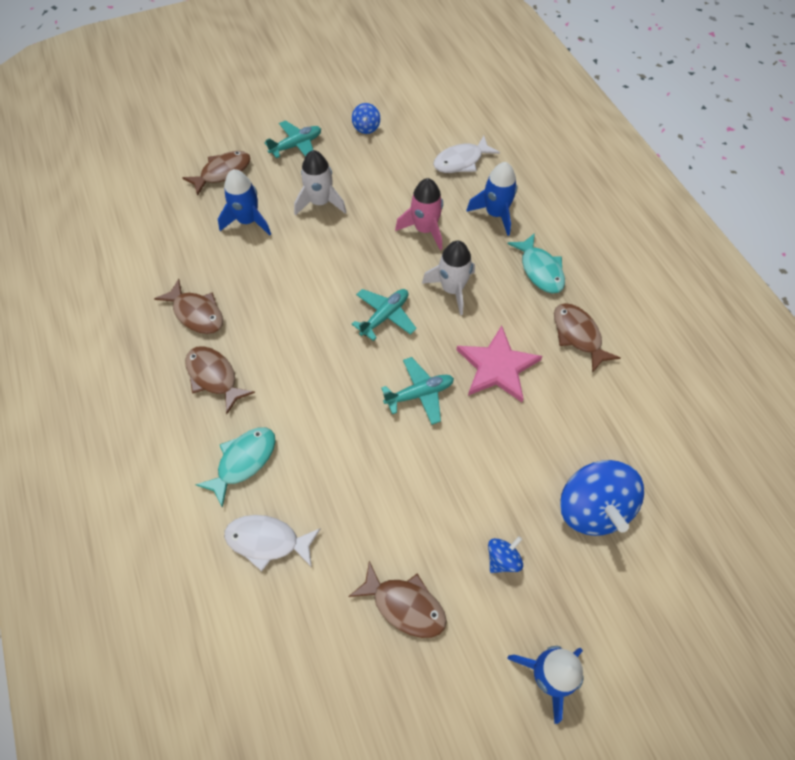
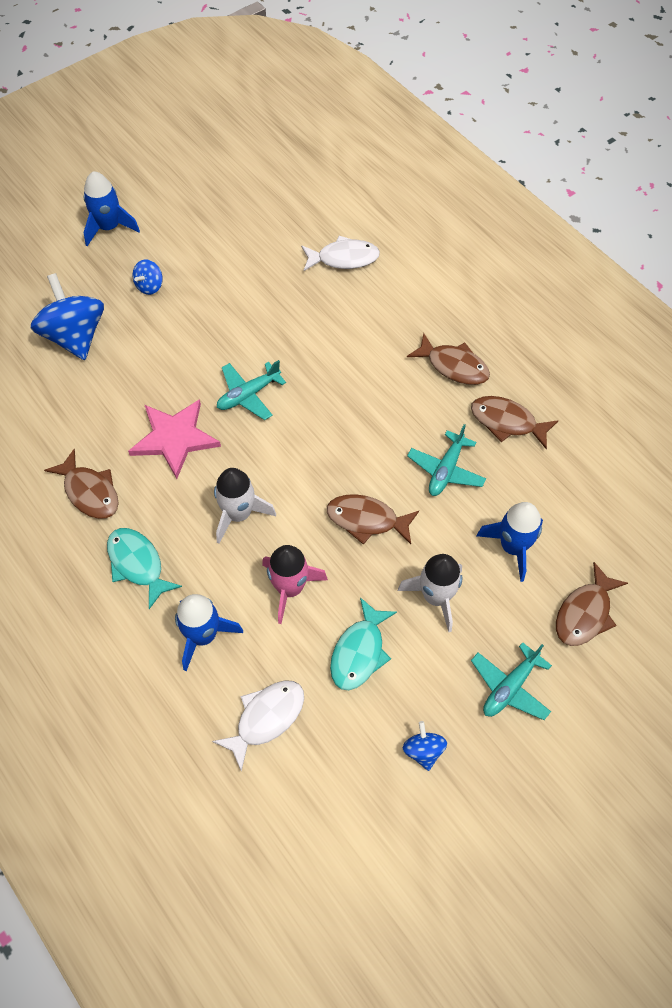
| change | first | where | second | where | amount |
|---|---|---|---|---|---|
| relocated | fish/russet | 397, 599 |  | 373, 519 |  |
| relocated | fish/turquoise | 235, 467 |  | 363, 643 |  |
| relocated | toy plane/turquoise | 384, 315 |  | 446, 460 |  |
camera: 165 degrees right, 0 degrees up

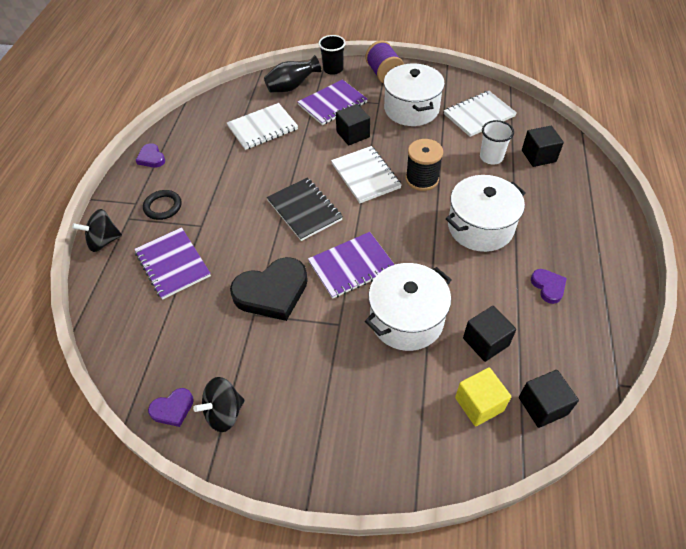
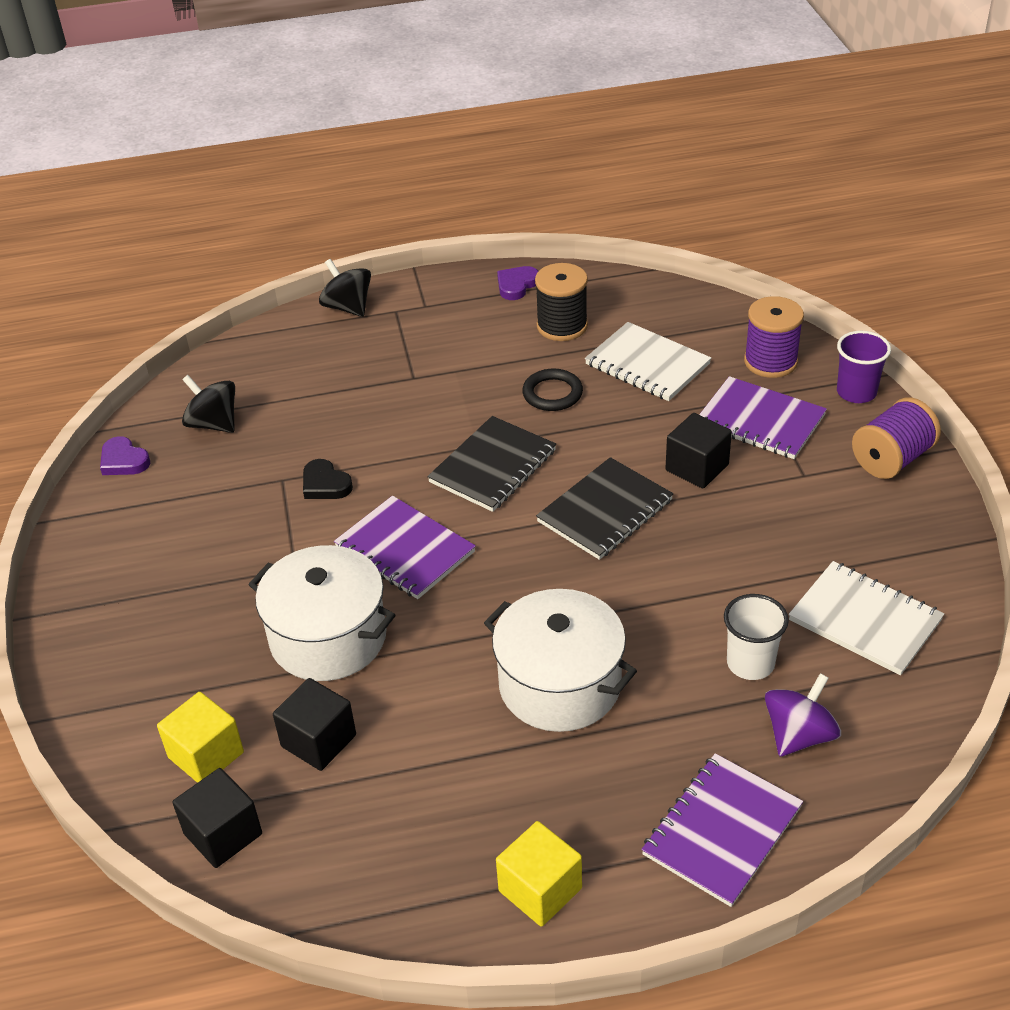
| change | first | where | second | where | amount |
|---|---|---|---|---|---|
| relocated | spinning top/ebony | 219, 404 |  | 208, 404 |  |
| size | heart shape/ebony | 269, 289 |  | 328, 479 | x0.50 |
| appeared |  |  | block/bright yellow | 539, 874 |  |
| relocated | hoop/ebony | 162, 205 |  | 552, 390 |  |
| relocated | reel of thread/ebony | 424, 165 |  | 561, 302 |  |
| colour | exercise book/pure white | 366, 174 | exercise book/ebony | 604, 508 |  |
| relocated | exercise book/purple | 172, 263 |  | 722, 830 |  |
| exchanged | flower vase/ebony | 292, 74 | reel of thread/purple | 774, 337 |  |
| exchanged | block/ebony | 543, 146 | spinning top/purple | 803, 715 |  |
| colour | cup/ebony | 332, 55 | cup/purple | 864, 367 |  |
| missing | cooking pot/pure white | 414, 95 |  |  |  |
| missing | heart shape/purple | 549, 286 |  |  |  |
camera: 70 degrees right, 10 degrees down

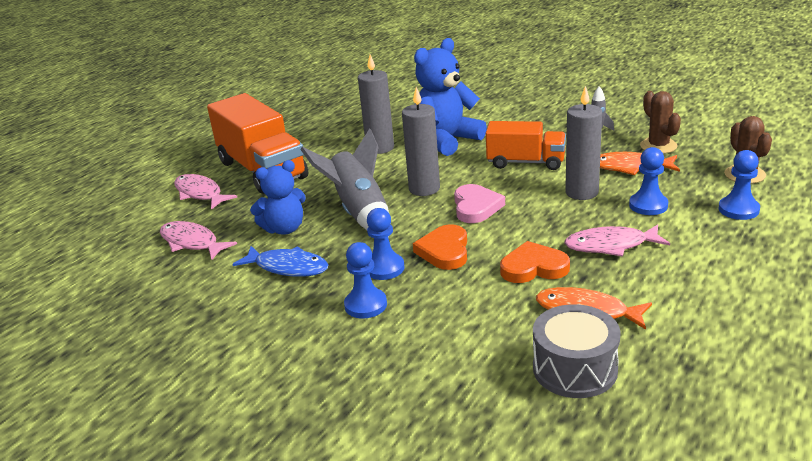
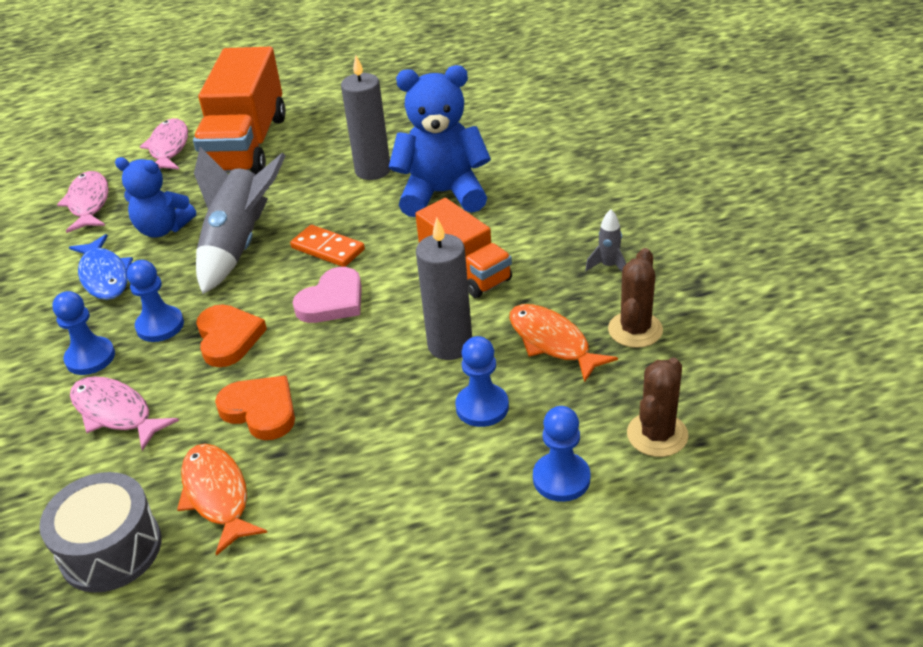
| change | first | where | second | where | amount |
|---|---|---|---|---|---|
| relocated | fish/pink | 617, 240 |  | 124, 413 |  |
| spun | heart shape/orange-coloured | 440, 247 |  | 231, 335 | 120 degrees clockwise |
| exchanged | wax candle/ash-grey | 421, 141 | domino piece/orange-coloured | 327, 246 |  |
camera: 40 degrees right, 10 degrees up

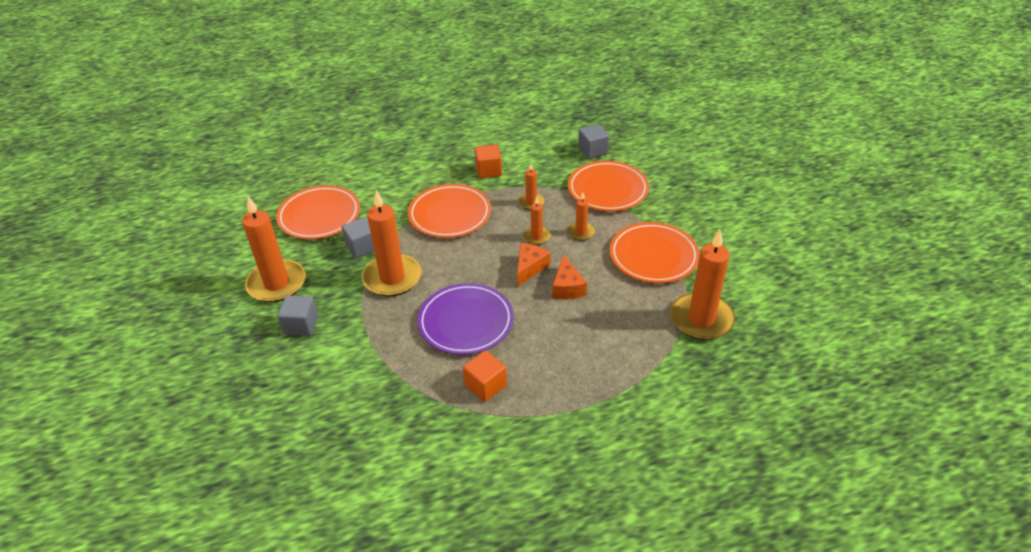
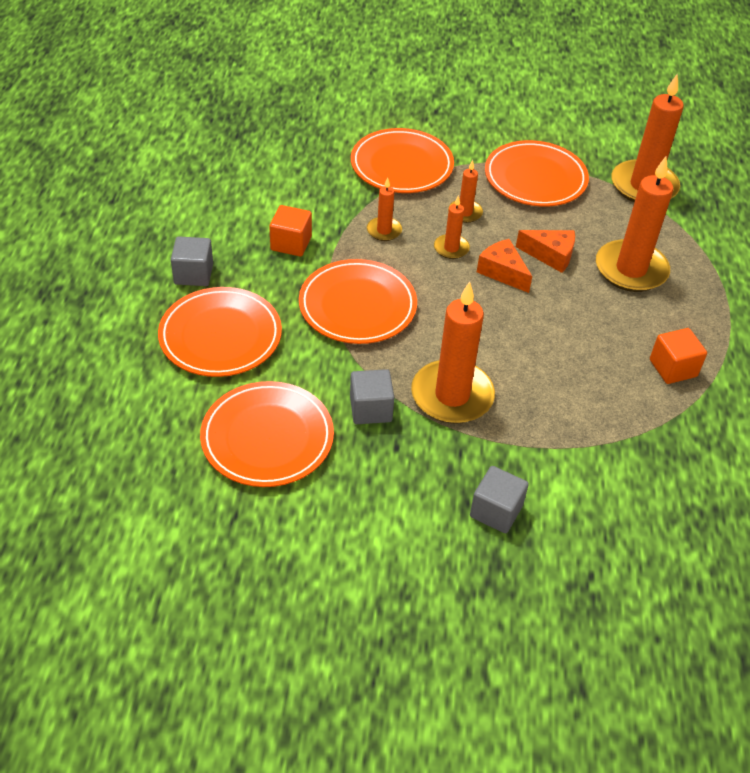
| change | first | where | second | where | amount |
|---|---|---|---|---|---|
| appeared |  |  | plate/orange-coloured | 220, 332 |  |
| relocated | block/ash-grey | 593, 141 |  | 192, 261 |  |
| relocated | wax candle/orange-coloured | 274, 249 |  | 634, 224 |  |
| missing | plate/purple | 465, 319 |  |  |  |
camera: 70 degrees left, 5 degrees up

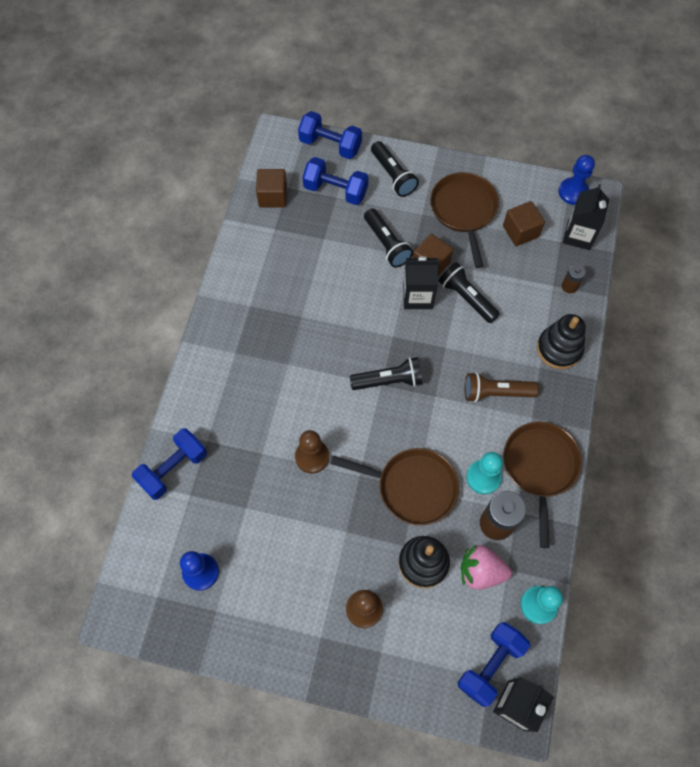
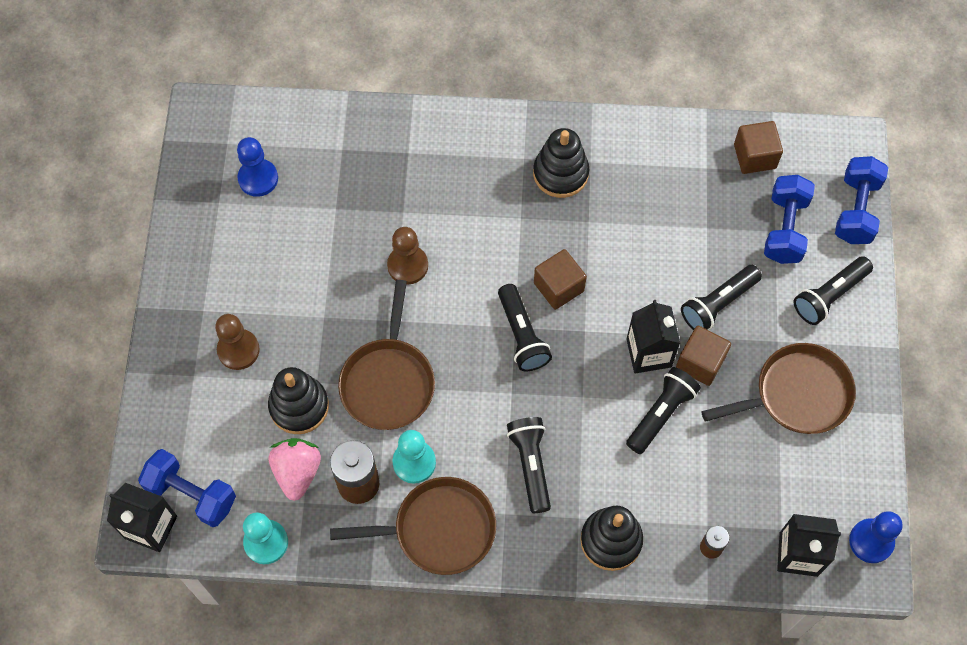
| change | first | where | second | where | amount |
|---|---|---|---|---|---|
| colour | torch/russet | 502, 387 | torch/ebony | 529, 465 |  |
| appeared |  |  | stacking toy/ebony | 561, 163 |  |
| relocated | block/russet | 524, 223 |  | 560, 279 |  |
| missing | free weight/blue | 169, 464 |  |  |  |
camera: 80 degrees right, 0 degrees up

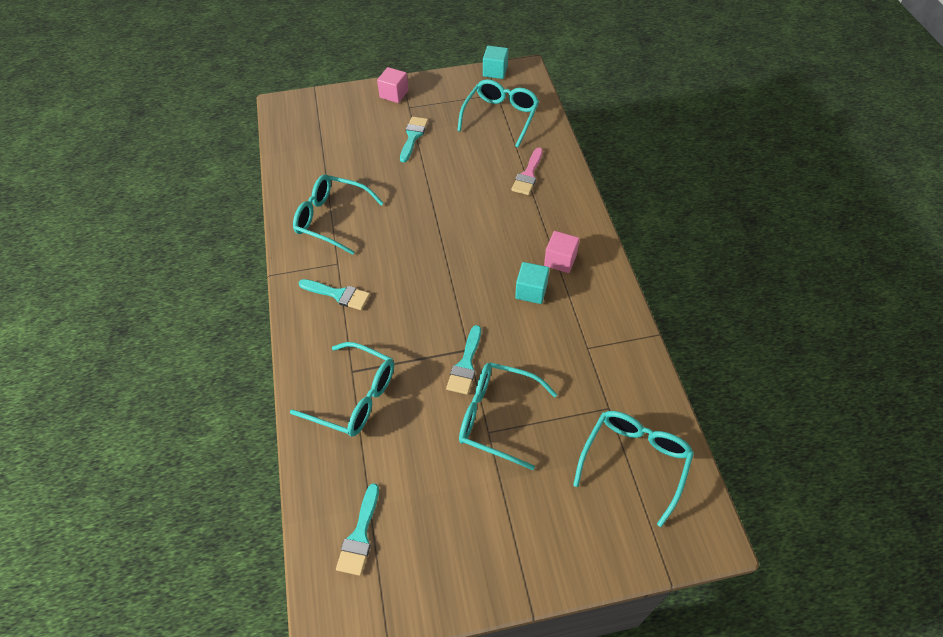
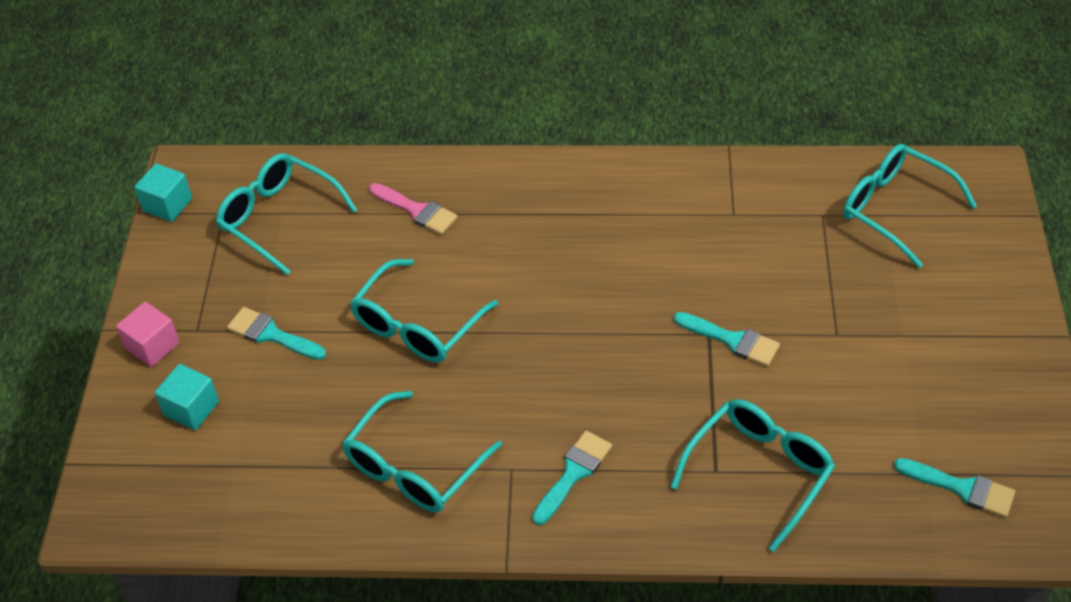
| change | first | where | second | where | amount |
|---|---|---|---|---|---|
| relocated | block/turquoise | 532, 283 |  | 187, 397 |  |
| relocated | eyeglasses/turquoise | 508, 416 |  | 424, 311 |  |
| missing | block/pink | 562, 252 |  |  |  |
camera: 75 degrees left, 5 degrees down

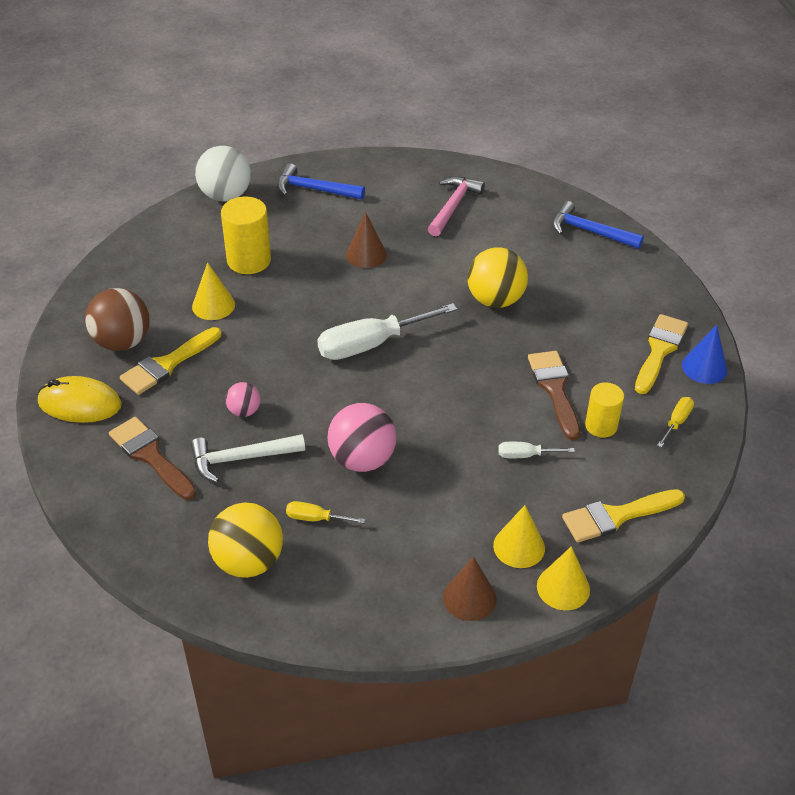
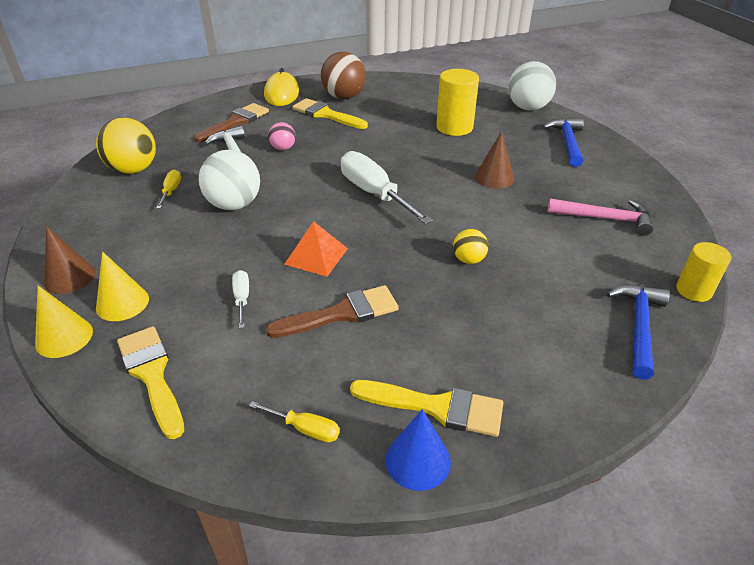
| change | first | where | second | where | amount |
|---|---|---|---|---|---|
| colour | play ball/pink | 362, 437 | play ball/pure white | 229, 180 |  |
| appeared |  |  | pyramid/orange-coloured | 316, 249 |  |
| size | play ball/bright yellow | 497, 277 |  | 470, 246 | x0.53 |
| relocated | solid cylinder/bright yellow | 604, 410 |  | 703, 272 |  |
| missing | cone/bright yellow | 213, 291 |  |  |  |
camera: 80 degrees right, 5 degrees down

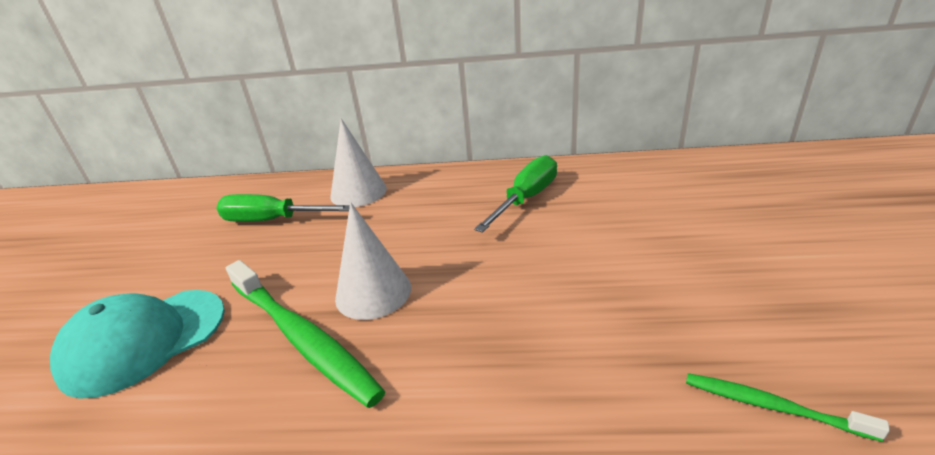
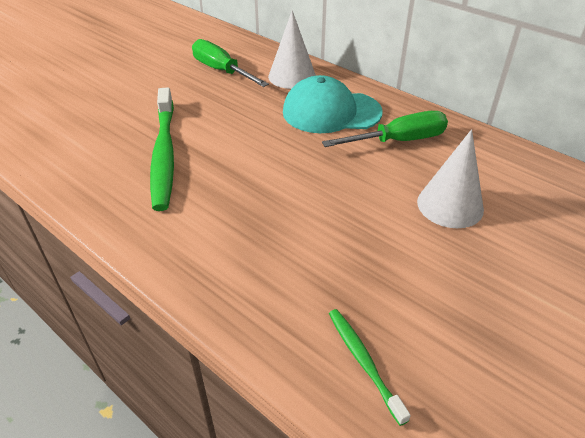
| change | first | where | second | where | amount |
|---|---|---|---|---|---|
| relocated | baseball cap/turquoise | 137, 344 |  | 333, 104 |  |
| relocated | cone/pure white | 373, 261 |  | 450, 178 |  |
camera: 35 degrees right, 10 degrees up

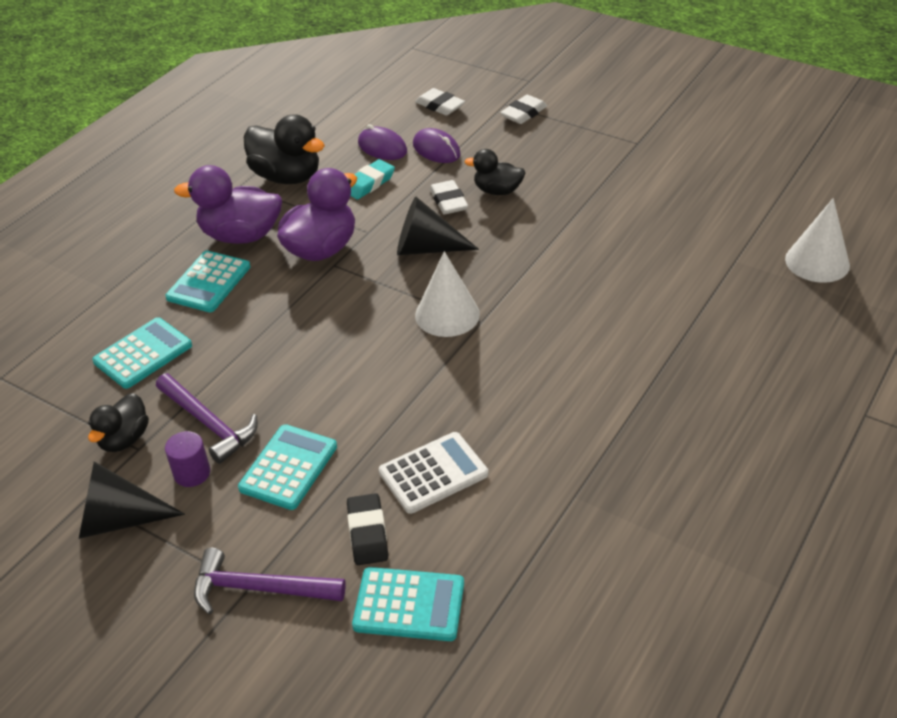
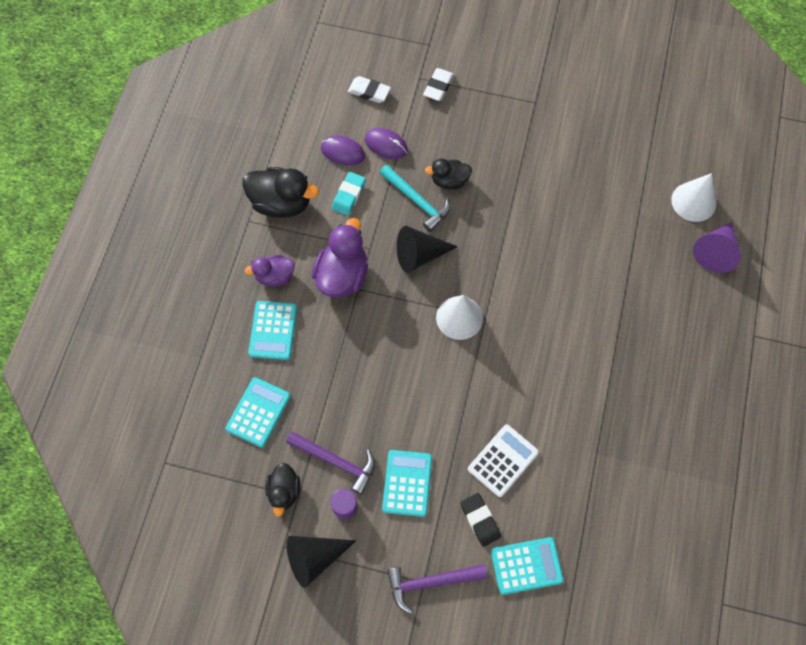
| change | first | where | second | where | amount |
|---|---|---|---|---|---|
| size | toy duck/purple | 228, 204 |  | 269, 270 | x0.60 |
| exchanged | pencil eraser/pure white | 449, 197 | hammer/turquoise | 415, 198 |  |
| appeared |  |  | cone/purple | 717, 247 |  |
camera: 20 degrees left, 25 degrees up

